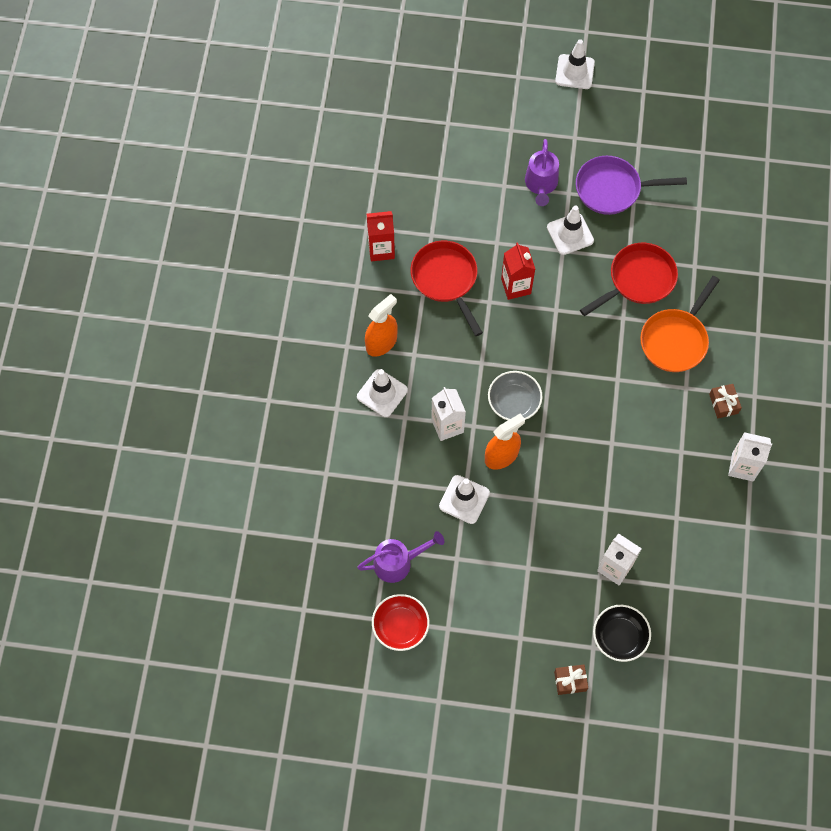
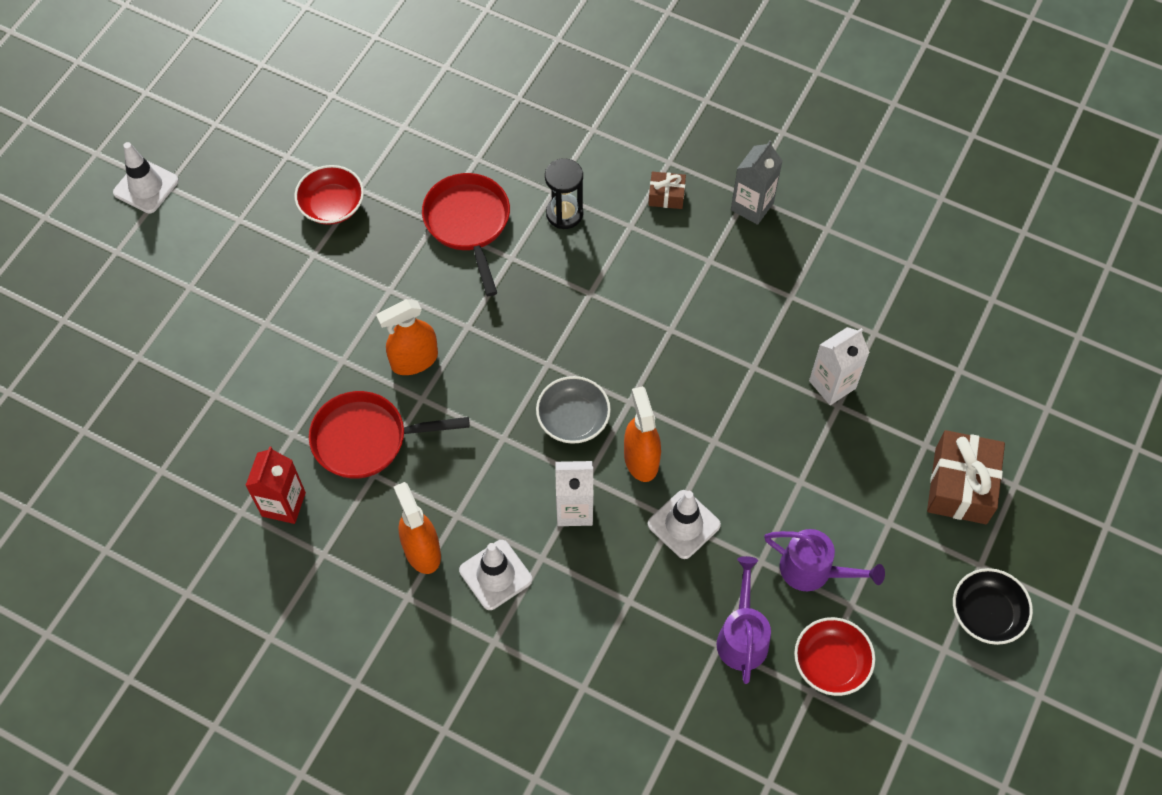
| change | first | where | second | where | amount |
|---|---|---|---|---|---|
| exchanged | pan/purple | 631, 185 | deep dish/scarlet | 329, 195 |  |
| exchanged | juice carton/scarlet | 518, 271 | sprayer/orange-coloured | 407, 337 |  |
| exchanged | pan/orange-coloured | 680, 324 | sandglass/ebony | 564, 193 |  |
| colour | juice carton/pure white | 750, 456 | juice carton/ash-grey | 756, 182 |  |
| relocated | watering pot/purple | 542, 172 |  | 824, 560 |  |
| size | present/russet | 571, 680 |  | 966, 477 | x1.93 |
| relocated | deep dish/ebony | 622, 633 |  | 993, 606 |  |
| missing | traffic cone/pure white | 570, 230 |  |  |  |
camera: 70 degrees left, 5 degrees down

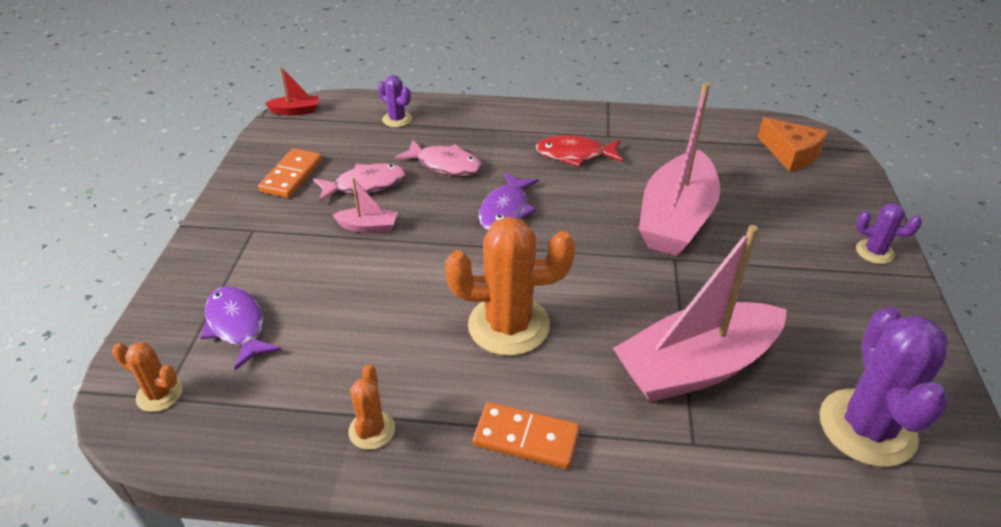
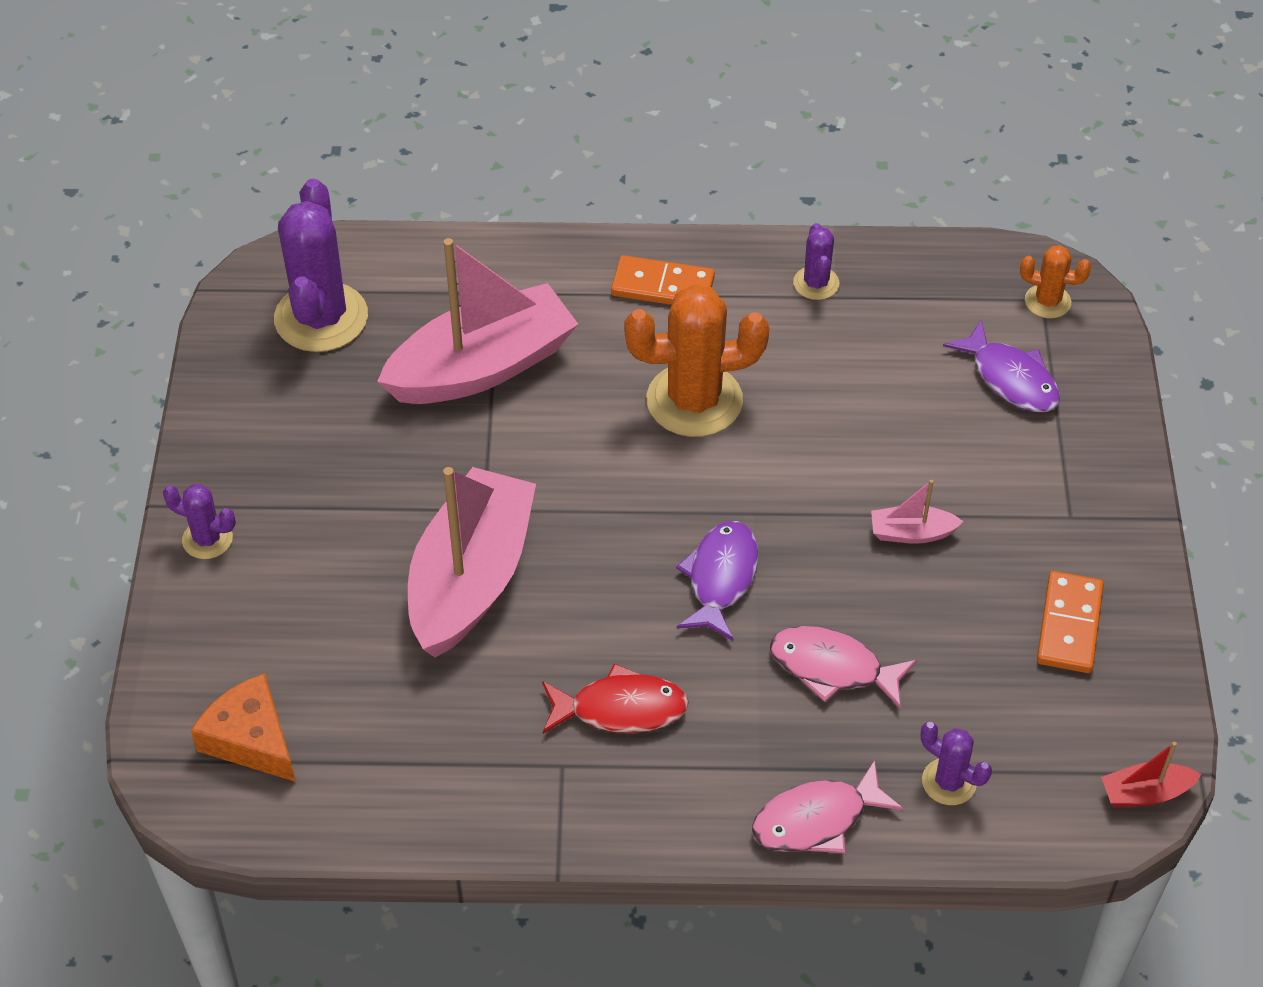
| change | first | where | second | where | amount |
|---|---|---|---|---|---|
| relocated | fish/pink | 359, 182 |  | 828, 806 |  |
| colour | cactus/orange-coloured | 371, 407 | cactus/purple | 816, 261 |  |
camera: 175 degrees right, 10 degrees up

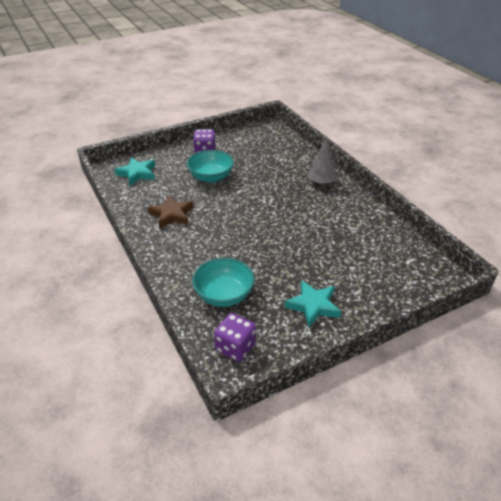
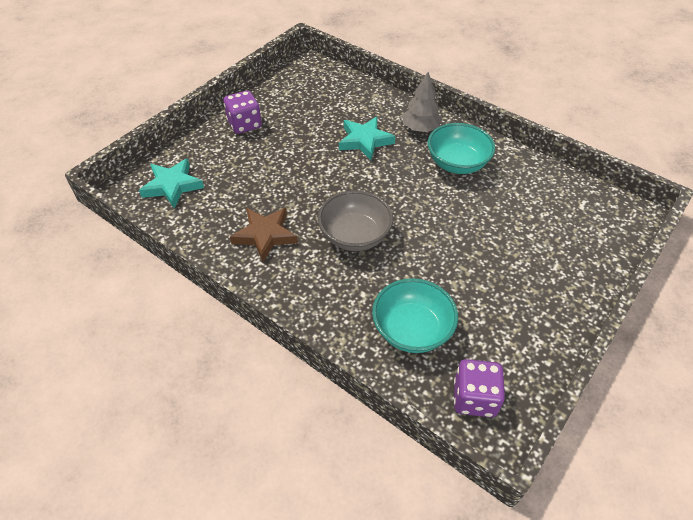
| change | first | where | second | where | amount |
|---|---|---|---|---|---|
| appeared |  |  | deep dish/ash-grey | 355, 220 |  |
| relocated | five-pointed star/turquoise | 313, 303 |  | 367, 138 |  |
| relocated | deep dish/turquoise | 210, 166 |  | 461, 148 |  |
camera: 25 degrees left, 10 degrees up

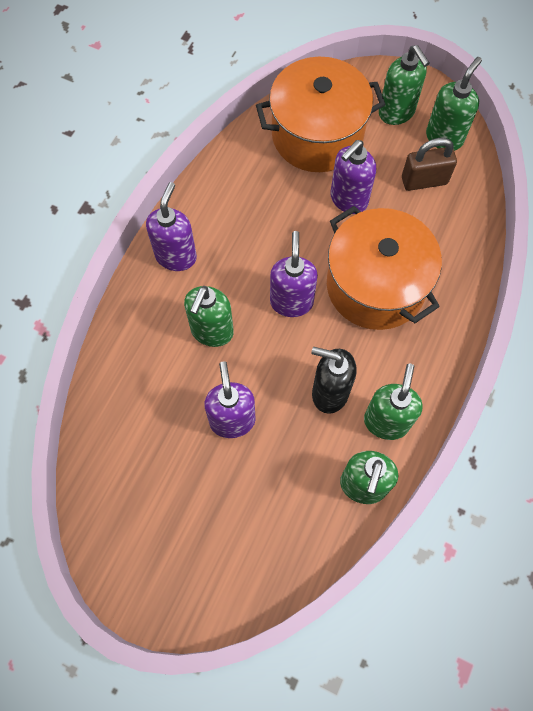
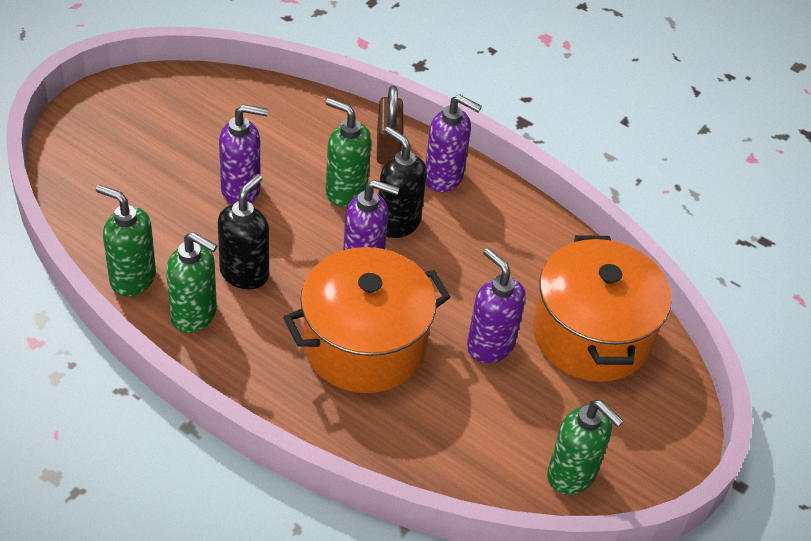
| change | first | where | second | where | amount |
|---|---|---|---|---|---|
| relocated | small lock/russet | 429, 164 |  | 390, 124 |  |
| appeared |  |  | pump bottle/ebony | 402, 182 |  |
| missing | pump bottle/green | 404, 85 |  |  |  |
camera: 95 degrees right, 20 degrees down

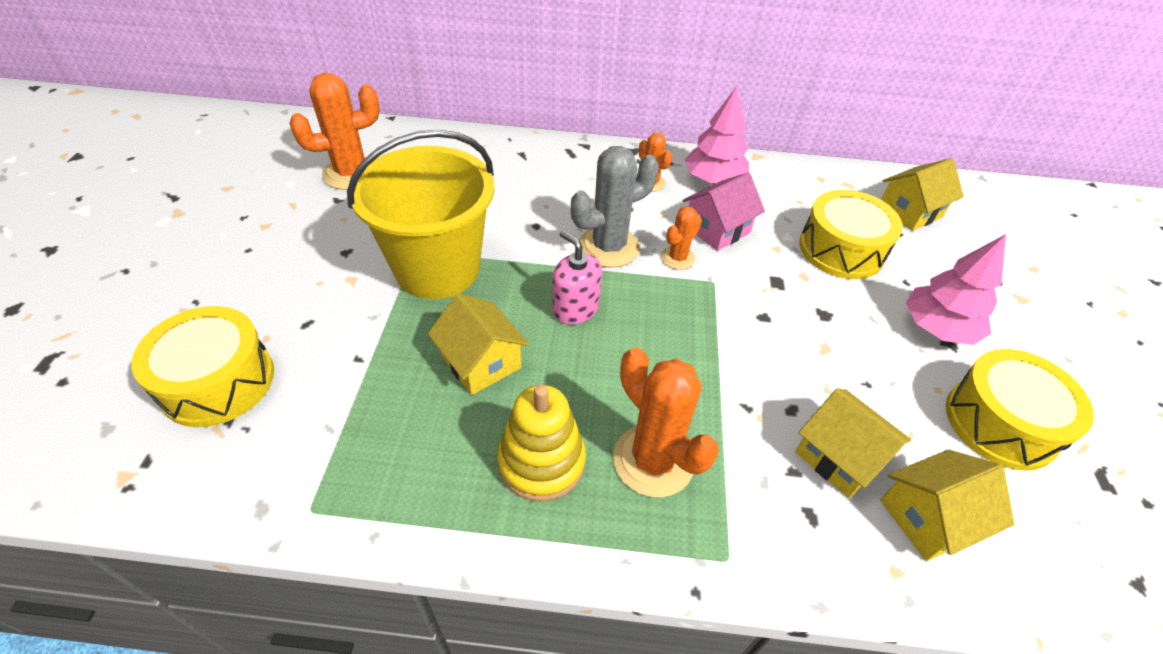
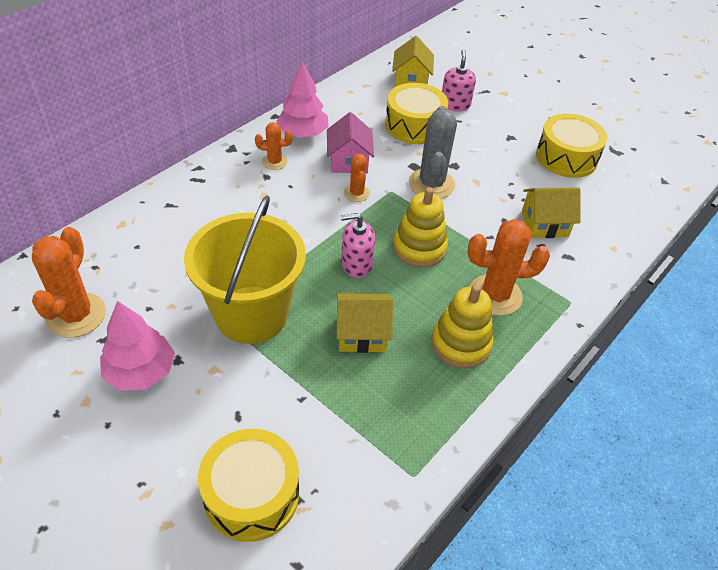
| change | first | where | second | where | amount |
|---|---|---|---|---|---|
| relocated | fir tree/pink | 956, 289 |  | 137, 346 |  |
| appeared |  |  | stacking toy/bright yellow | 420, 227 |  |
| relocated | cactus/ash-grey | 615, 207 |  | 433, 152 |  |
| appeared |  |  | pump bottle/pink | 459, 81 |  |
| missing | toy house/bright yellow | 947, 505 |  |  |  |
camera: 55 degrees left, 0 degrees up

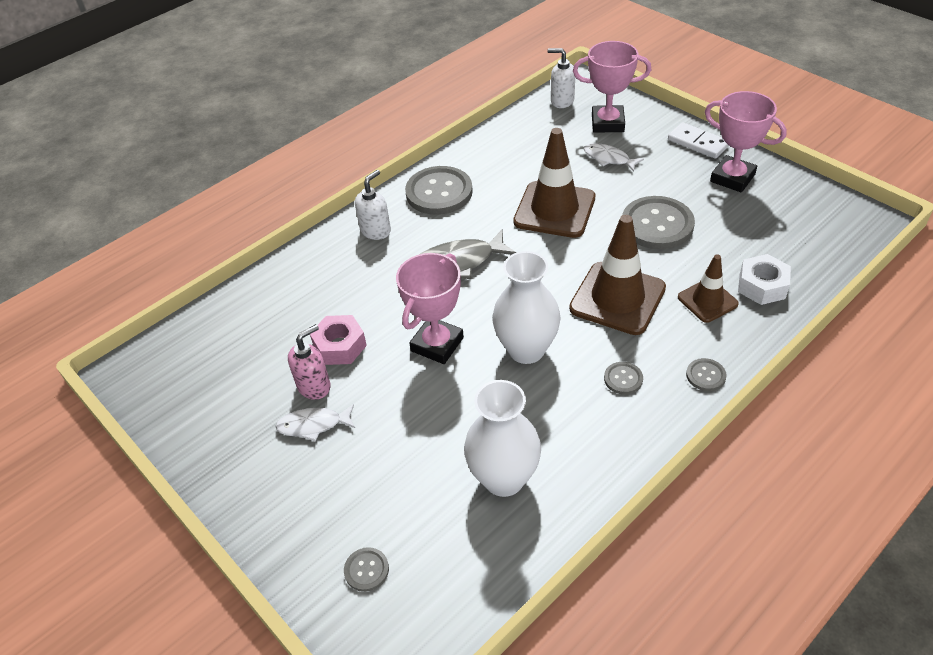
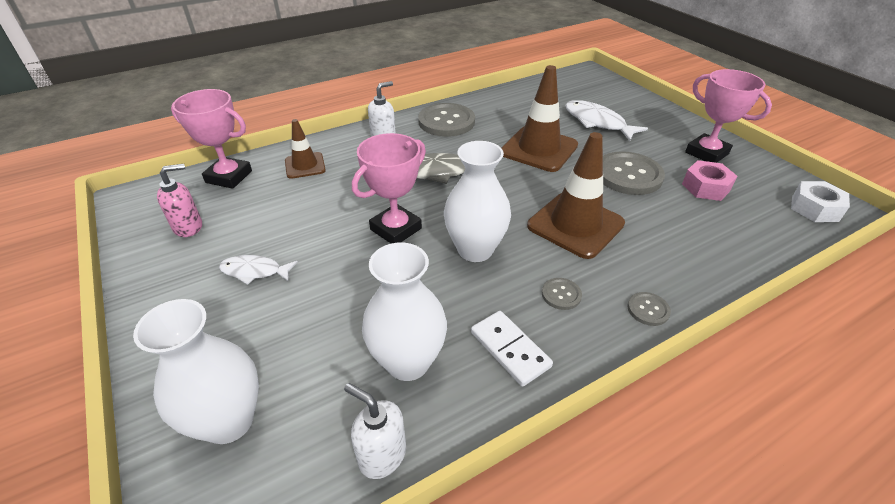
| change | first | where | second | where | amount |
|---|---|---|---|---|---|
| exchanged | shirt button/ash-grey | 366, 569 | flower vase/pure white | 196, 371 |  |
| relocated | pump bottle/pink | 309, 362 |  | 179, 200 |  |
| relocated | award cup/pink | 612, 87 |  | 211, 139 |  |
| relocated | traffic cone/russet | 708, 289 |  | 305, 149 |  |
| relocated | pump bottle/pure white | 561, 78 |  | 375, 431 |  |
| relocated | domino piece/pure white | 698, 140 |  | 512, 349 |  |
| size | fish/pure white | 614, 157 |  | 606, 120 | x1.61 |
| relocated | hexagon nut/pink | 338, 340 |  | 709, 180 |  |
| relocated | hexagon nut/pure white | 764, 279 |  | 820, 201 |  |
camera: 10 degrees right, 5 degrees down

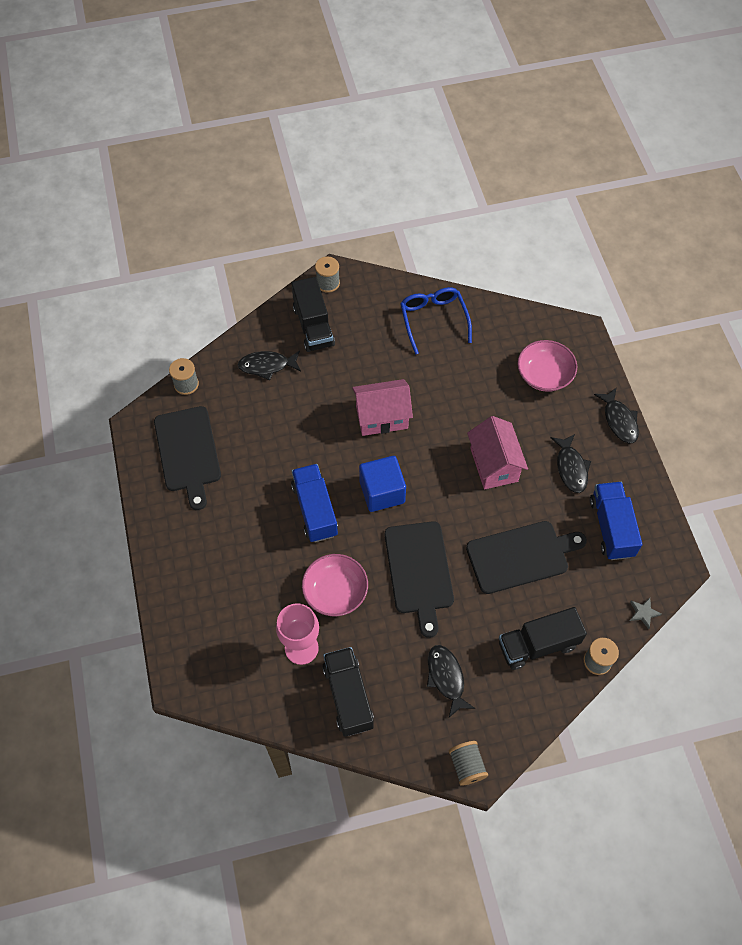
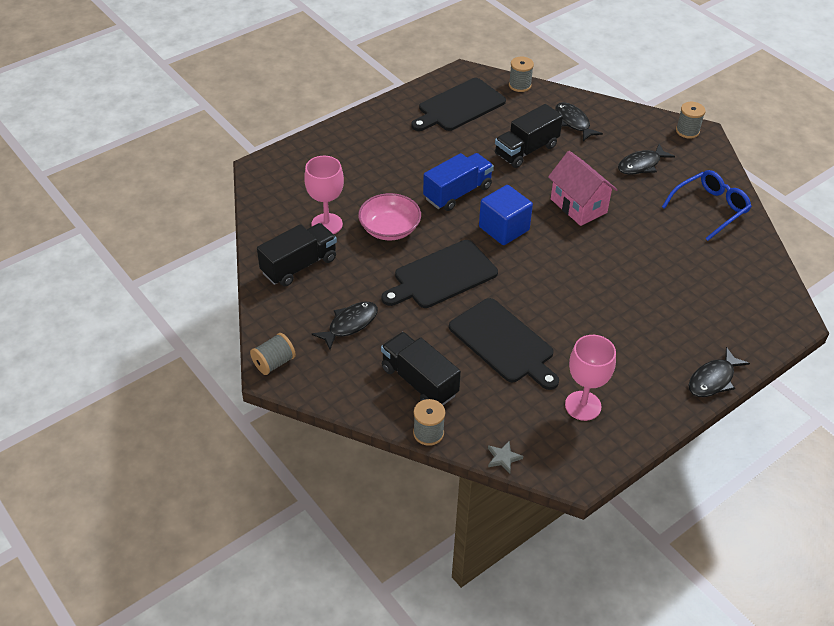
| change | first | where | second | where | amount |
|---|---|---|---|---|---|
| relocated | lorry/ebony | 313, 314 |  | 529, 136 |  |
| exchanged | lorry/blue | 616, 521 | goblet/pink | 590, 378 |  |
| relocated | fish/ebony | 571, 463 |  | 646, 159 |  |
| missing | toy house/pink | 497, 452 |  |  |  |
| missing | deep dish/pink | 547, 366 |  |  |  |
camera: 65 degrees right, 15 degrees down

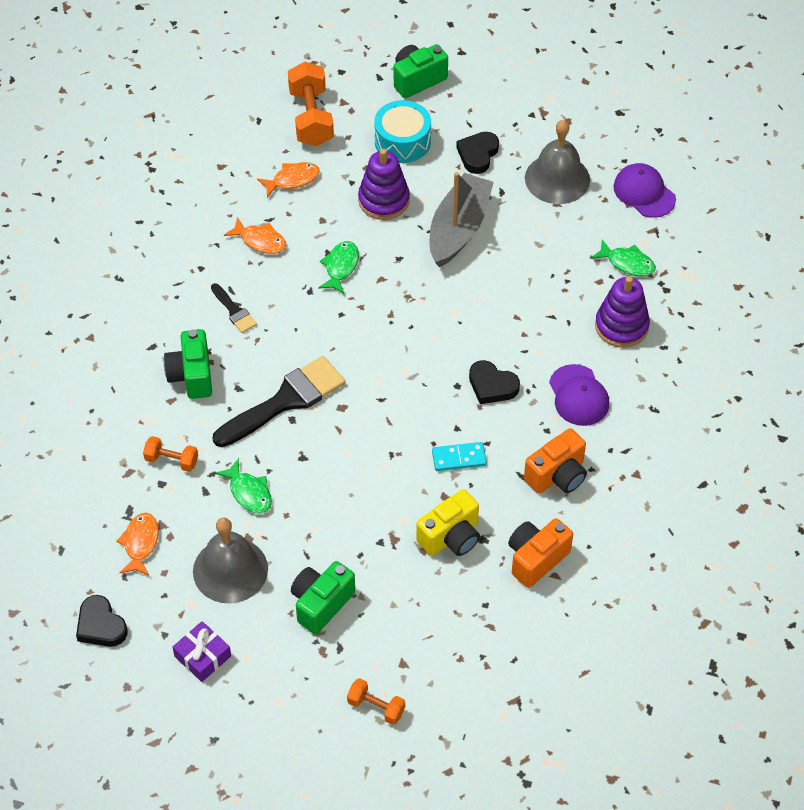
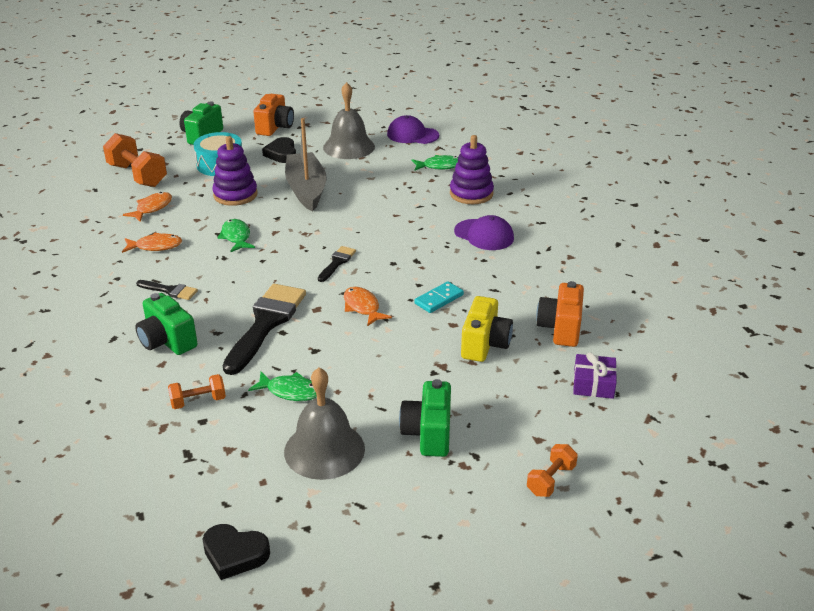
| change | first | where | second | where | amount |
|---|---|---|---|---|---|
| relocated | camera/orange-coloured | 555, 461 |  | 273, 115 |  |
| appeared |  |  | brush/ebony | 337, 264 |  |
| relocated | fish/orange-coloured | 137, 544 |  | 368, 306 |  |
| spun | free weight/orange-coloured | 376, 701 |  | 552, 470 | 45 degrees counterclockwise |
| relocated | present/purple | 202, 651 |  | 595, 376 |  |
| missing | heart shape/ebony | 494, 382 |  |  |  |
camera: 35 degrees left, 20 degrees down

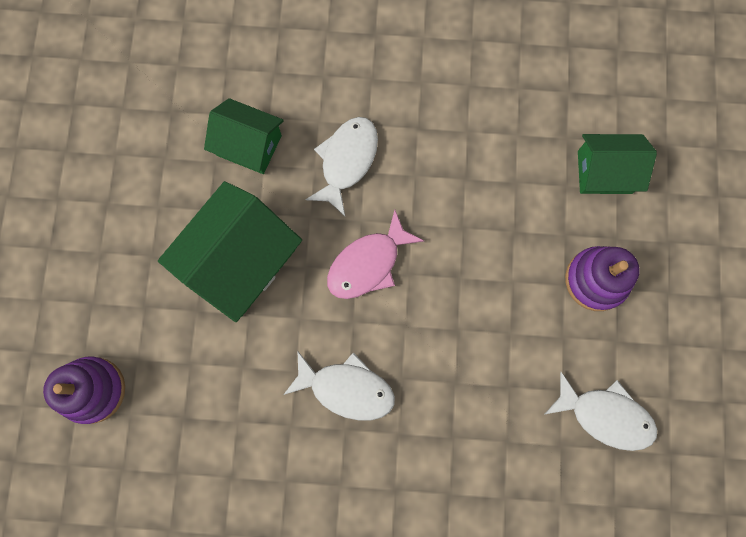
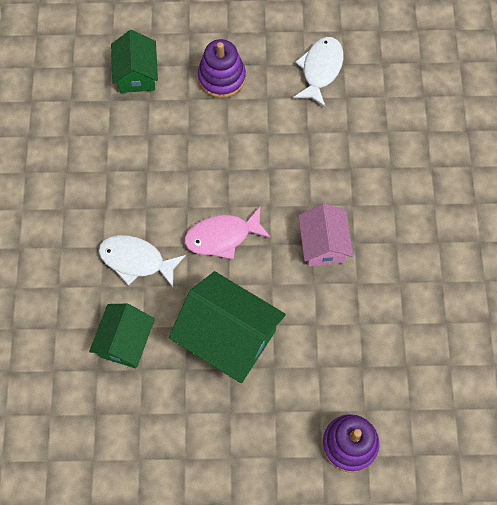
| change | first | where | second | where | amount |
|---|---|---|---|---|---|
| spun | fish/pink | 375, 254 |  | 227, 233 | 120 degrees clockwise |
| exchanged | fish/pure white | 339, 385 | toy house/pink | 325, 234 |  |
camera: 95 degrees left, 10 degrees down

